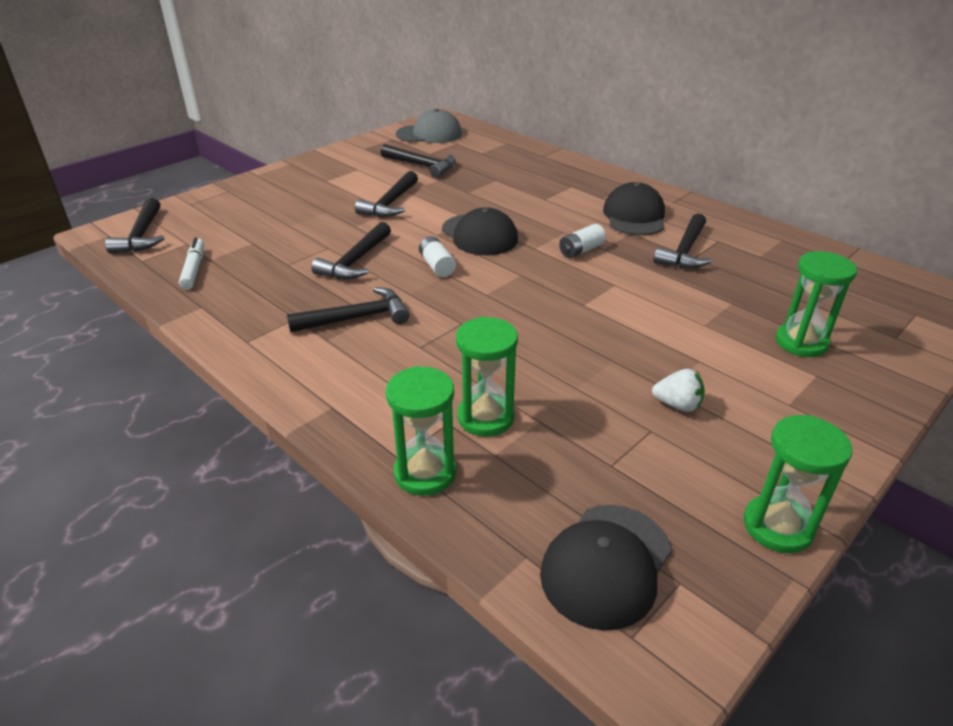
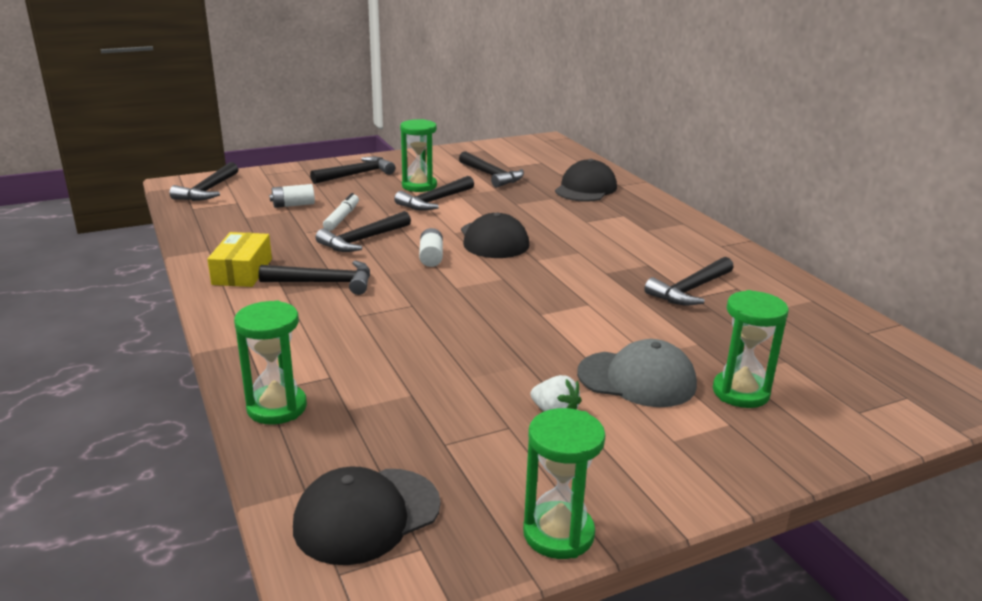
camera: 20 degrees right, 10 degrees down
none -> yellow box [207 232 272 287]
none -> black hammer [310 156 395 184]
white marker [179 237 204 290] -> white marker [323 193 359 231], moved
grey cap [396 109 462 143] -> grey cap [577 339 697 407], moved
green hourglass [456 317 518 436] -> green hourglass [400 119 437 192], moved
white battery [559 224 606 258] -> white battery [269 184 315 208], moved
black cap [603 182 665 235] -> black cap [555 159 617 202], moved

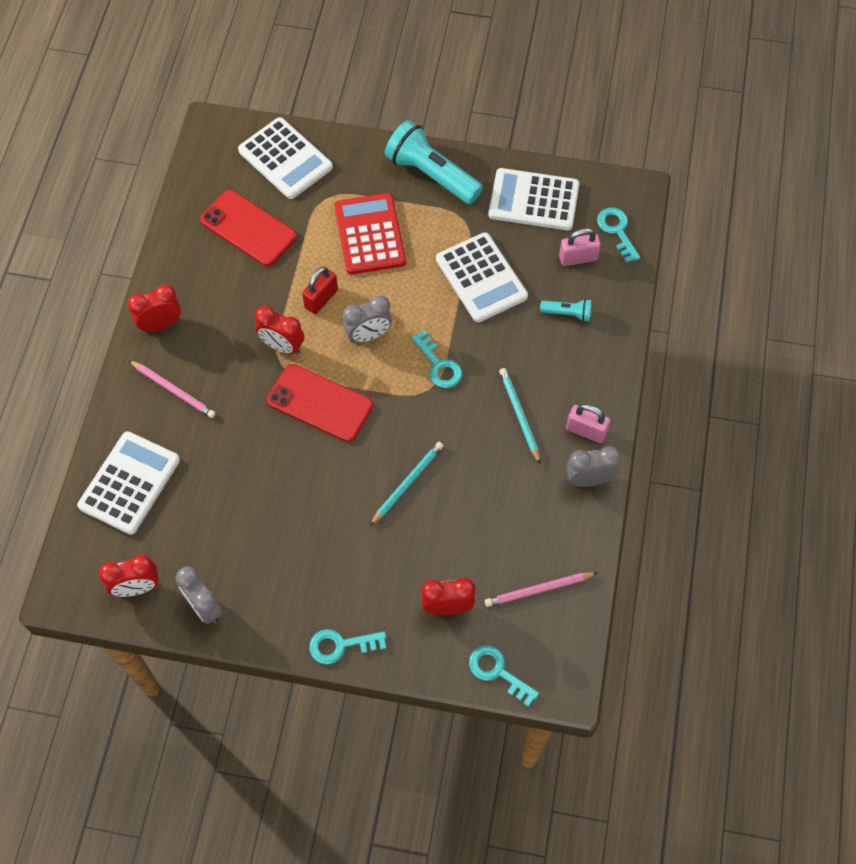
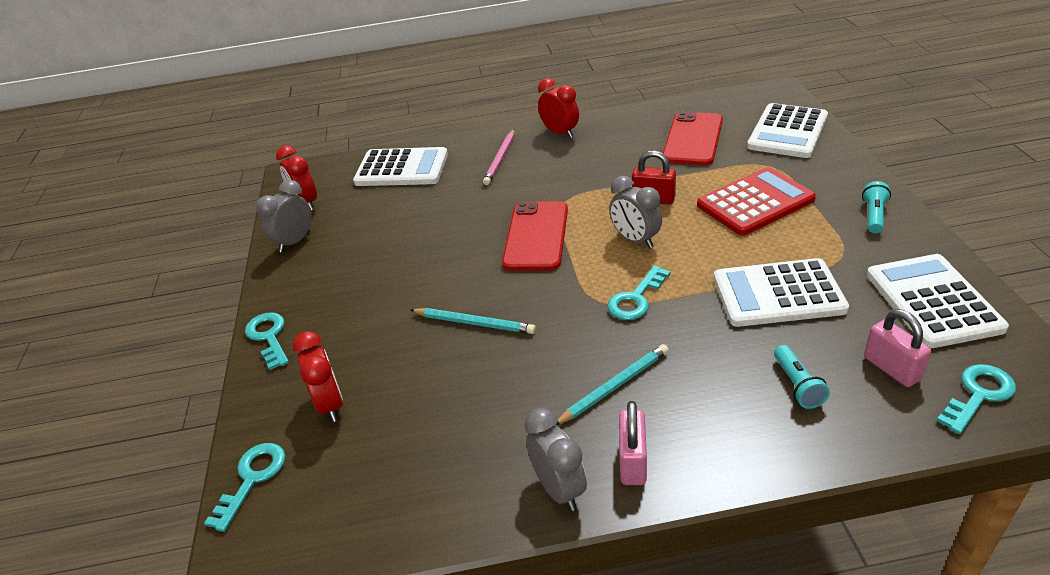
camera: 75 degrees right, 25 degrees down
red clock [255 306 304 354] -> none
pink pencil [485 572 597 607] -> none
white calculator [436 232 528 322] -> white calculator [714 258 849 327], 45 degrees clockwise
turquoise flashlight [385 120 483 204] -> turquoise flashlight [862 181 891 234], x0.47

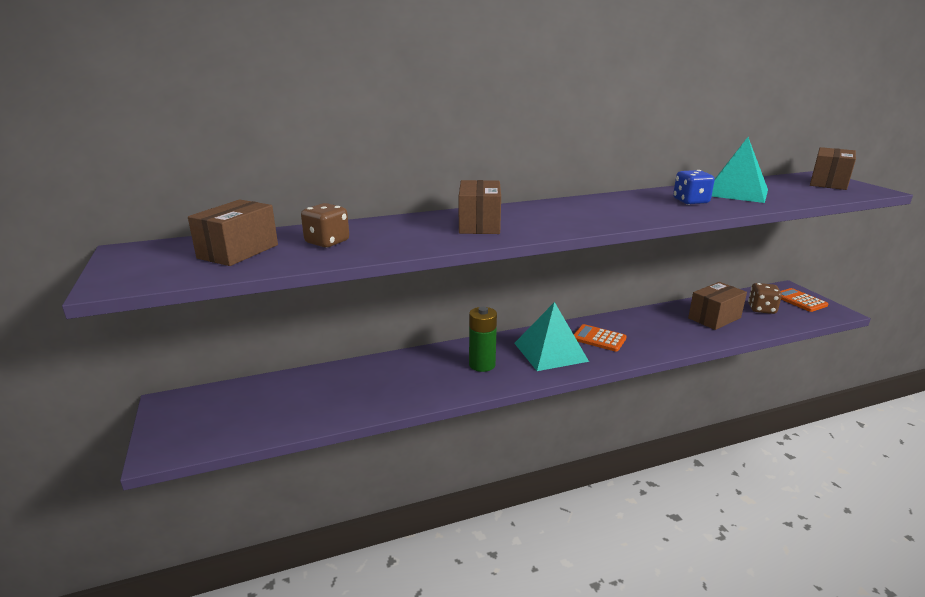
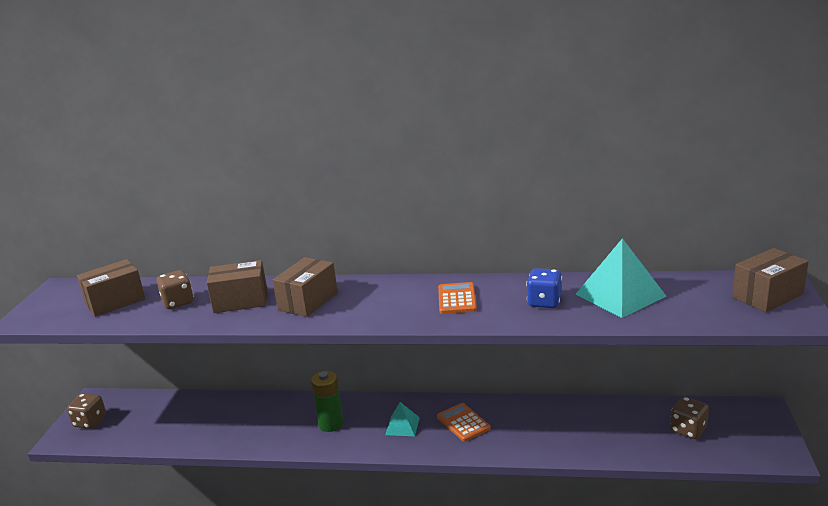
camera: 30 degrees right, 0 degrees up
none -> brown dice [67 393 106 429]
brown box [688 282 747 330] -> brown box [207 260 267 313], moved
orange calculator [781 288 828 312] -> orange calculator [438 282 477 314], moved
turquoise pyramid [514 302 589 371] -> turquoise pyramid [385 402 420 436], x0.53

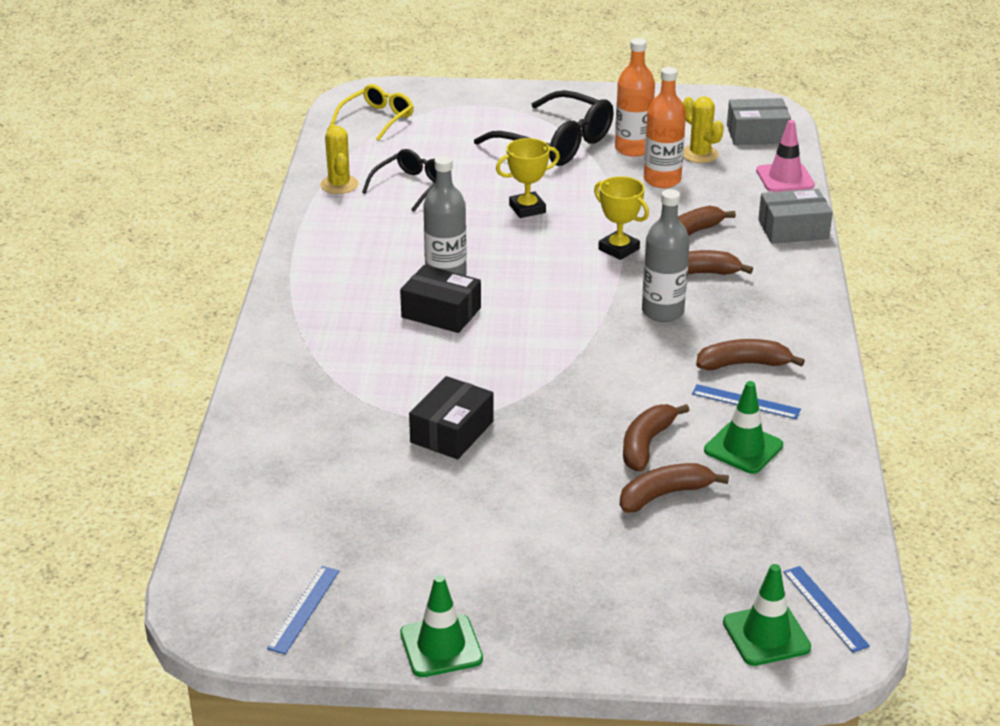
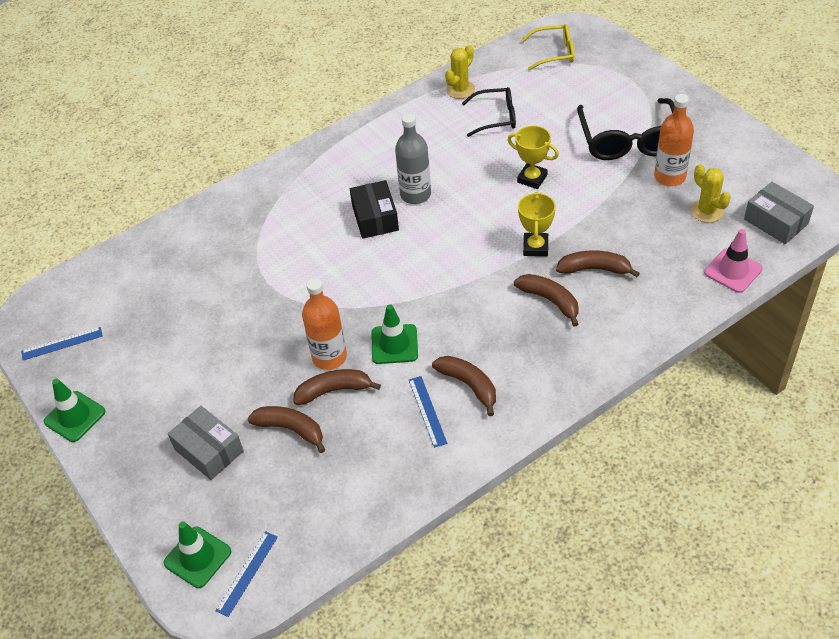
camera: 55 degrees right, 15 degrees up
black box [409 376 494 459] -> none
grey bottle [642 189 690 322] -> none
orange bottle [644 67 686 188] -> orange bottle [302 278 347 370], moved
green traffic cone [704 381 783 474] -> green traffic cone [371 304 418 364], moved
grey box [758 189 833 244] -> grey box [168 406 244 480], moved
yellow cactus [683 96 724 163] -> yellow cactus [691 164 731 223], 45 degrees counterclockwise

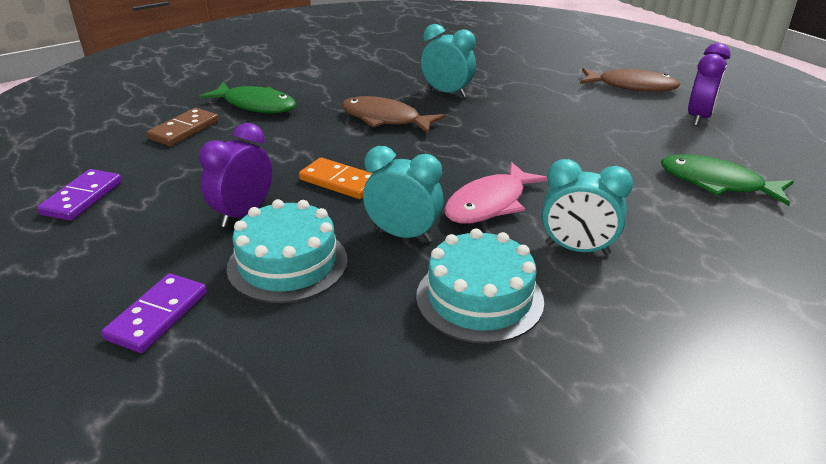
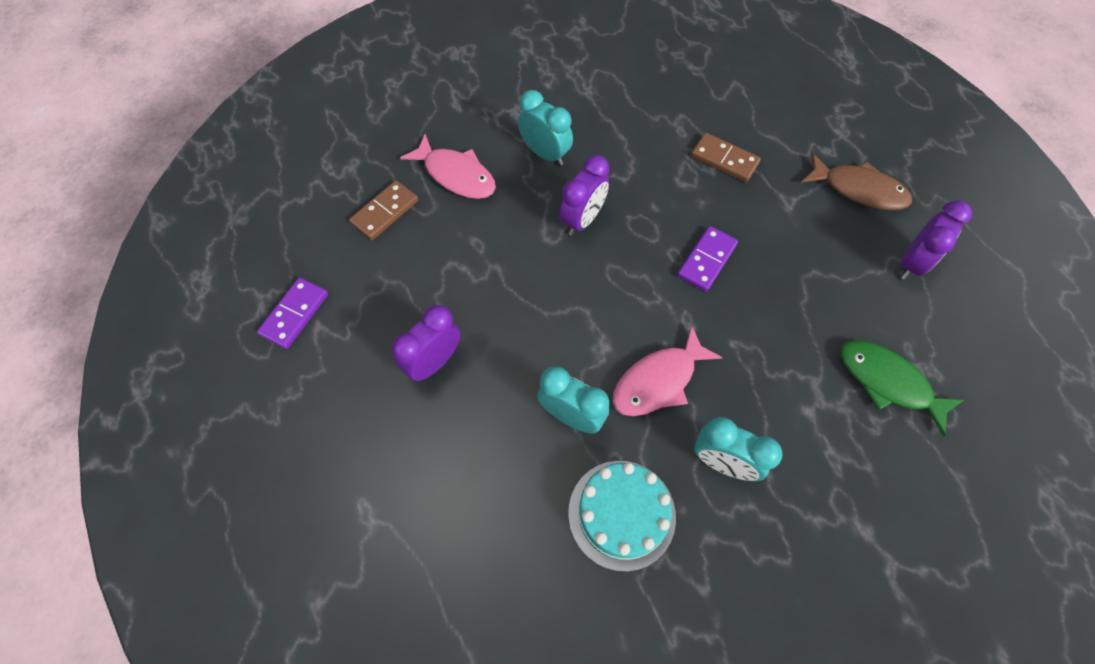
camera: 10 degrees right, 30 degrees up
turquoise cake [227 199 348 303] -> none
orange domino [299 158 373 199] -> none
none -> brown domino [691 133 761 182]
purple domino [101 273 207 353] -> purple domino [677 226 738 292], moved
turquoise clock [421 24 476 97] -> turquoise clock [518 90 573 166], moved
brown fish [342 96 445 133] -> purple clock [559 155 610 236]
green fish [199 82 296 113] -> pink fish [400 134 496 199]

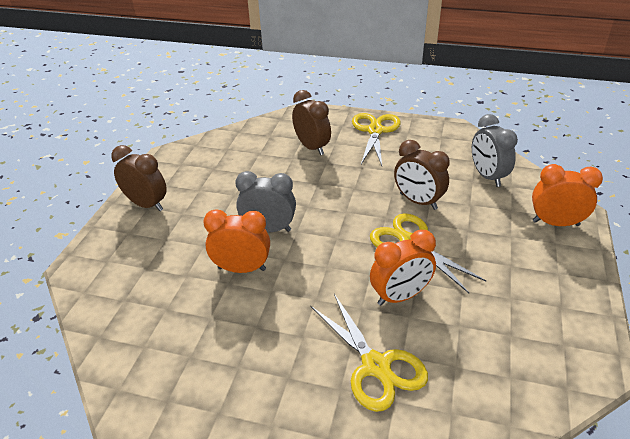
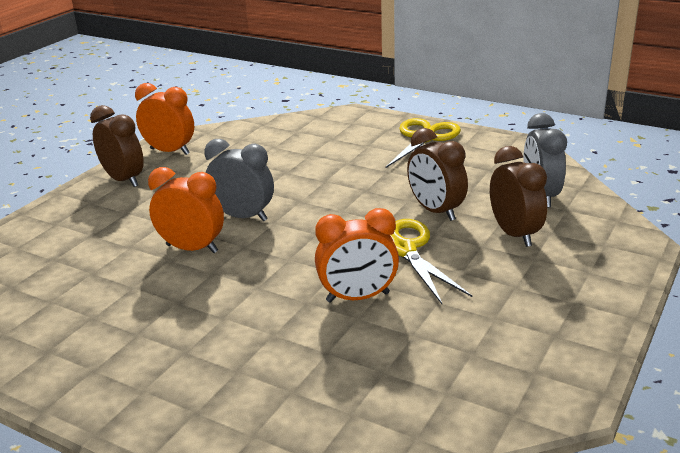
camera: 15 degrees right, 10 degrees down
yellow scissors [310 294 428 412] -> none
brown clock [292 90 331 155] -> brown clock [490 146 547 247], moved
orange clock [532 164 603 226] -> orange clock [135 83 194 155], moved

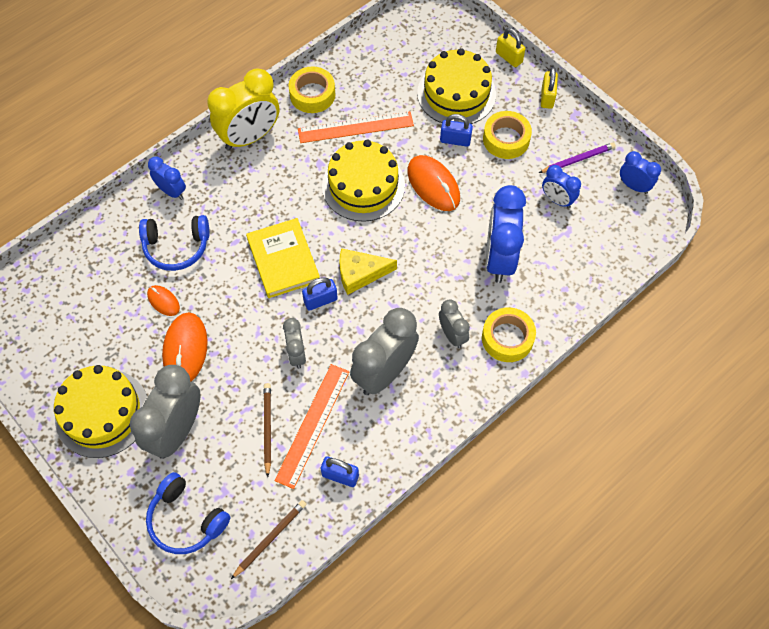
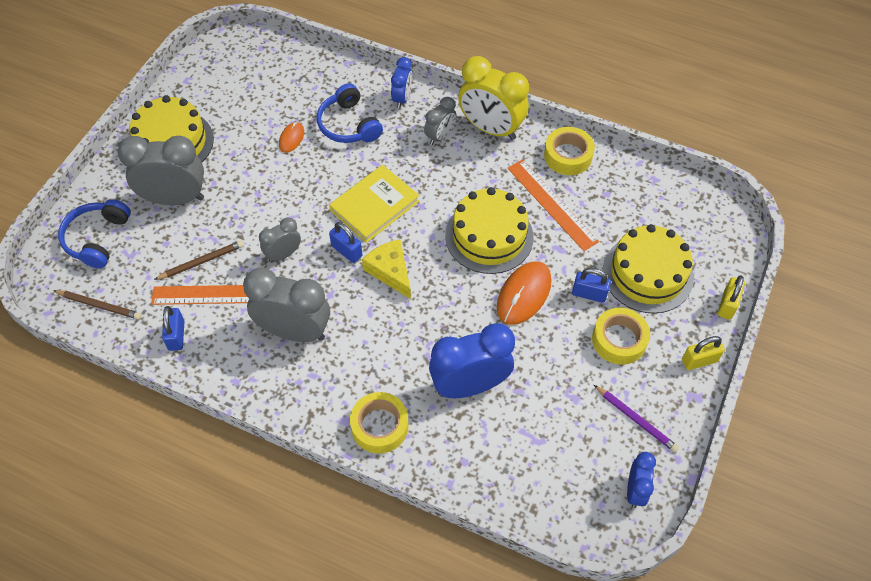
camera: 65 degrees right, 5 degrees down
orange mouse [162 312 208 381] -> none
blue clock [542 165 581 208] -> none
grey clock [439 299 470 348] -> grey clock [424 97 456 145], moved
blue padlock [440 114 473 147] -> blue padlock [572 268 611 303], 60 degrees counterclockwise

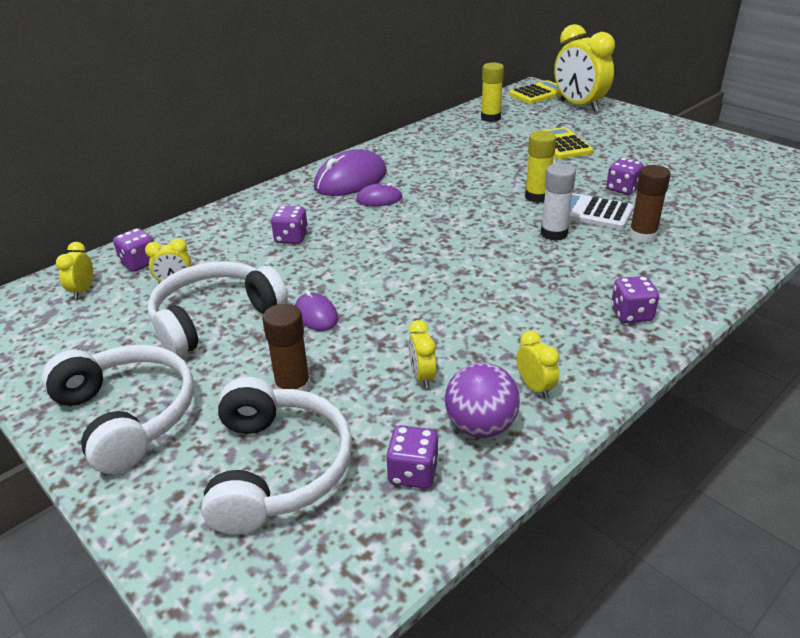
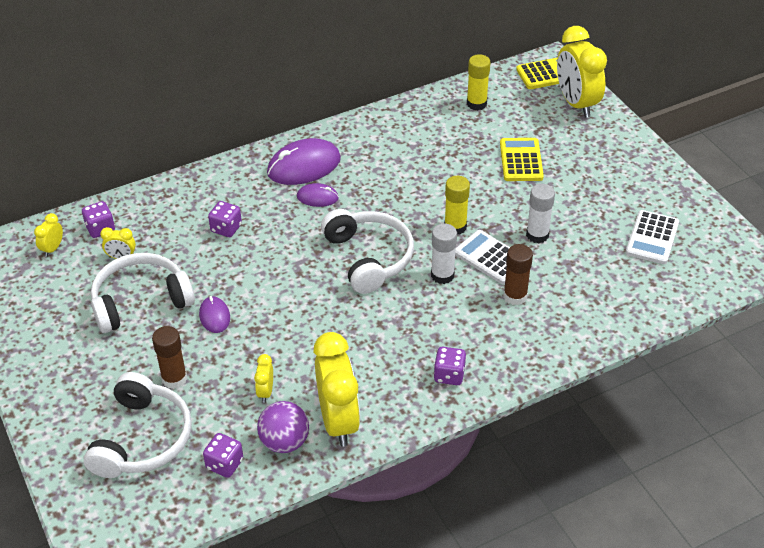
camera: 15 degrees right, 10 degrees up
none -> white calculator [626 210 679 264]
white headphones [41 345 194 474] -> white headphones [321 209 414 294], moved
purple dice [606 158 644 195] -> white glue stick [526 184 555 243]
yellow clock [517 331 559 399] -> yellow clock [313 332 360 446], x2.28

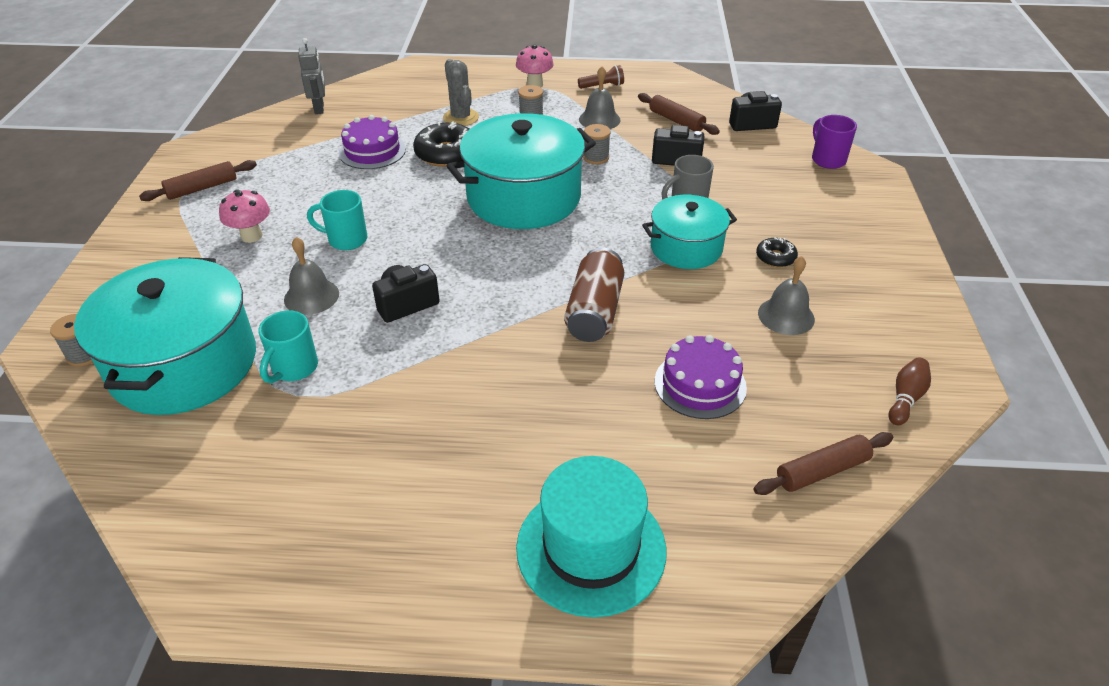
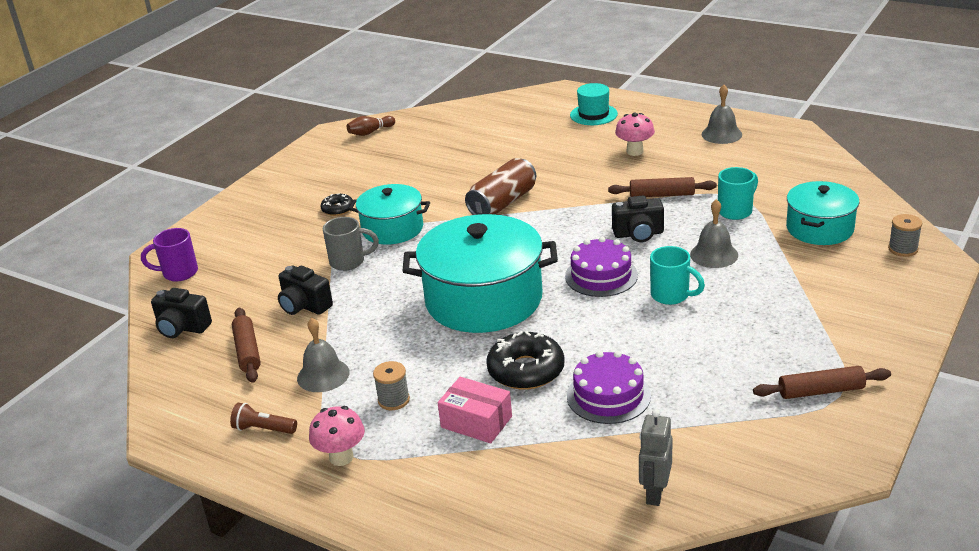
camera: 150 degrees left, 10 degrees down
grey spool [583 124 611 164] -> none
pink mushroom [219 189 270 243] -> pink mushroom [615 113 655 156], moved
purple cake [655 335 747 419] -> purple cake [565 237 638 297], moved
brown rolling pin [754 432 893 495] -> brown rolling pin [608 177 717 197], moved
grey bell [758 256 815 335] -> grey bell [702 85 742 144], moved
grey cactus [443 59 479 126] -> pink box [438 377 512 443]
purple mug [812 115 857 169] -> purple mug [141 228 198 282], 75 degrees clockwise
turquoise pot [74 257 256 415] -> turquoise pot [786 181 859 245], x0.59
turquoise hat [516 456 666 618] -> turquoise hat [570 83 618 125], x0.60

